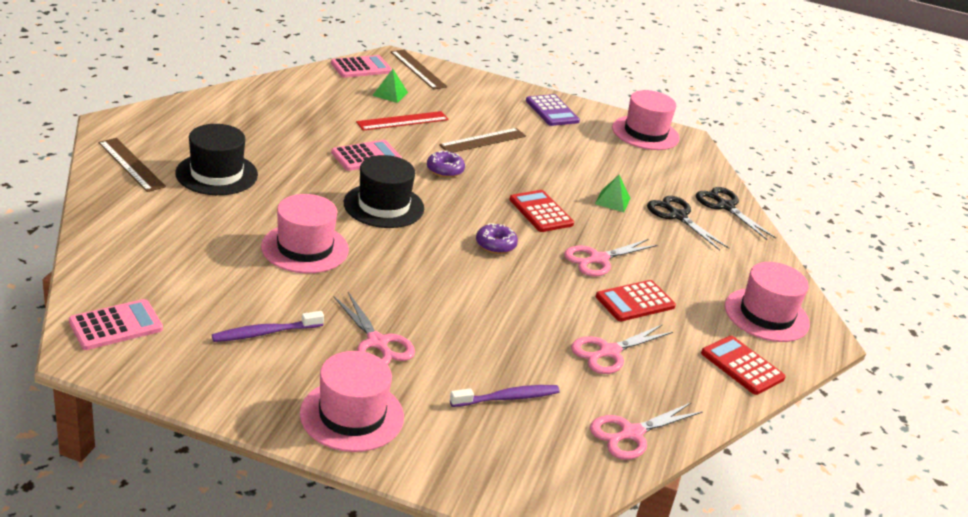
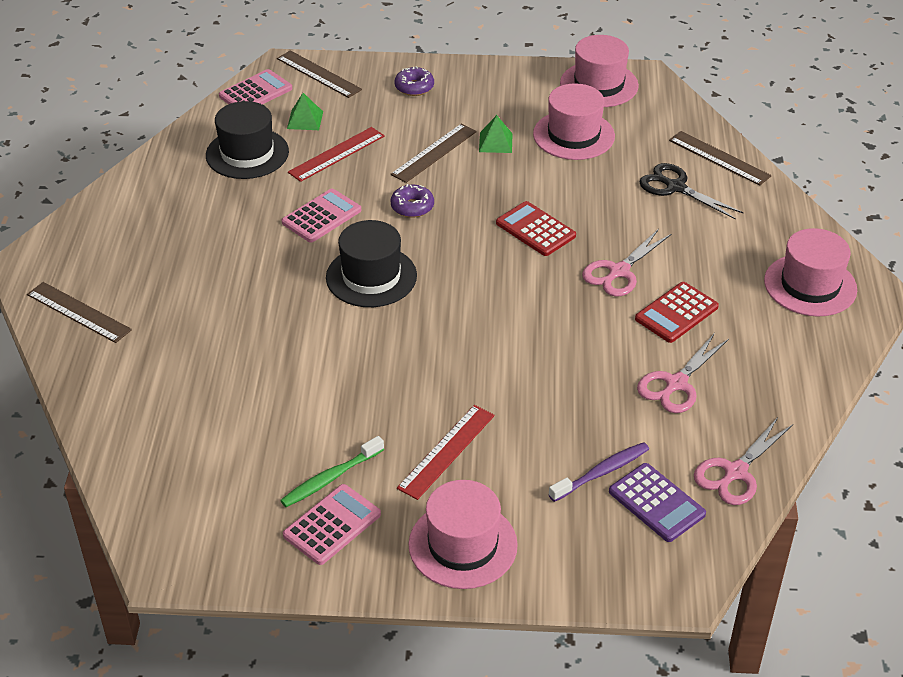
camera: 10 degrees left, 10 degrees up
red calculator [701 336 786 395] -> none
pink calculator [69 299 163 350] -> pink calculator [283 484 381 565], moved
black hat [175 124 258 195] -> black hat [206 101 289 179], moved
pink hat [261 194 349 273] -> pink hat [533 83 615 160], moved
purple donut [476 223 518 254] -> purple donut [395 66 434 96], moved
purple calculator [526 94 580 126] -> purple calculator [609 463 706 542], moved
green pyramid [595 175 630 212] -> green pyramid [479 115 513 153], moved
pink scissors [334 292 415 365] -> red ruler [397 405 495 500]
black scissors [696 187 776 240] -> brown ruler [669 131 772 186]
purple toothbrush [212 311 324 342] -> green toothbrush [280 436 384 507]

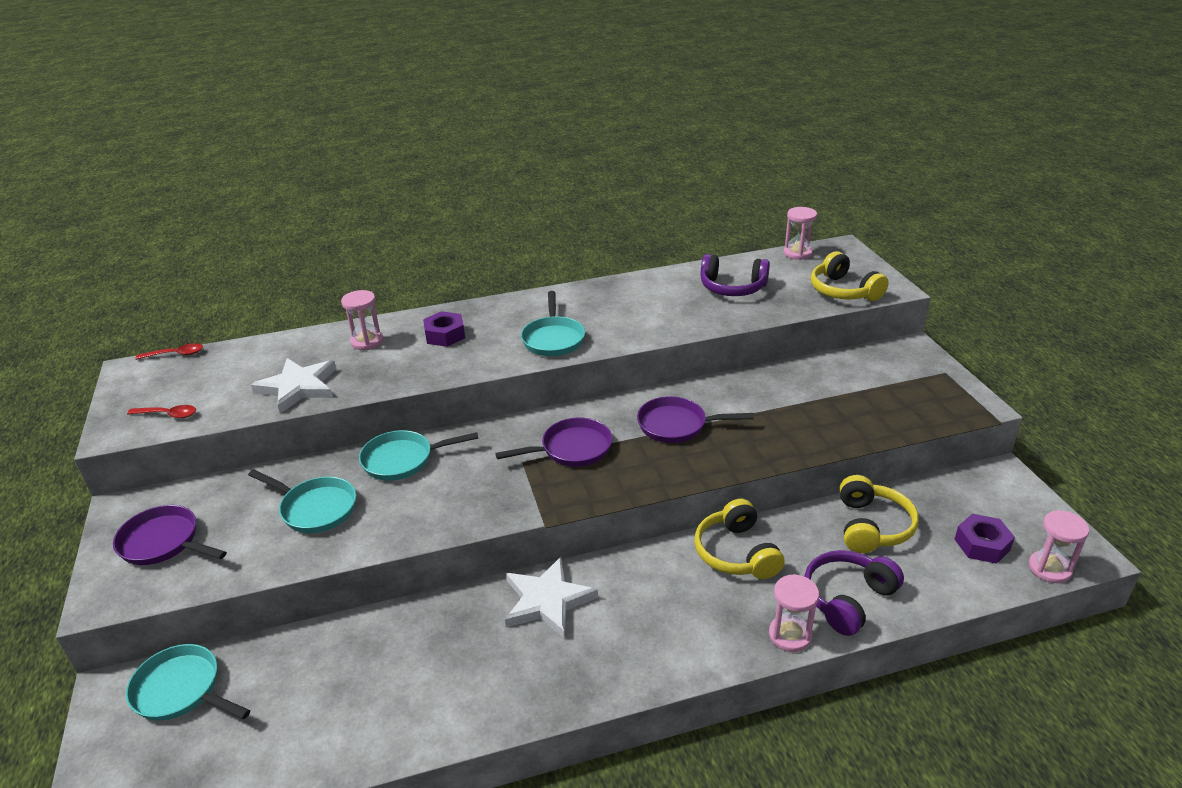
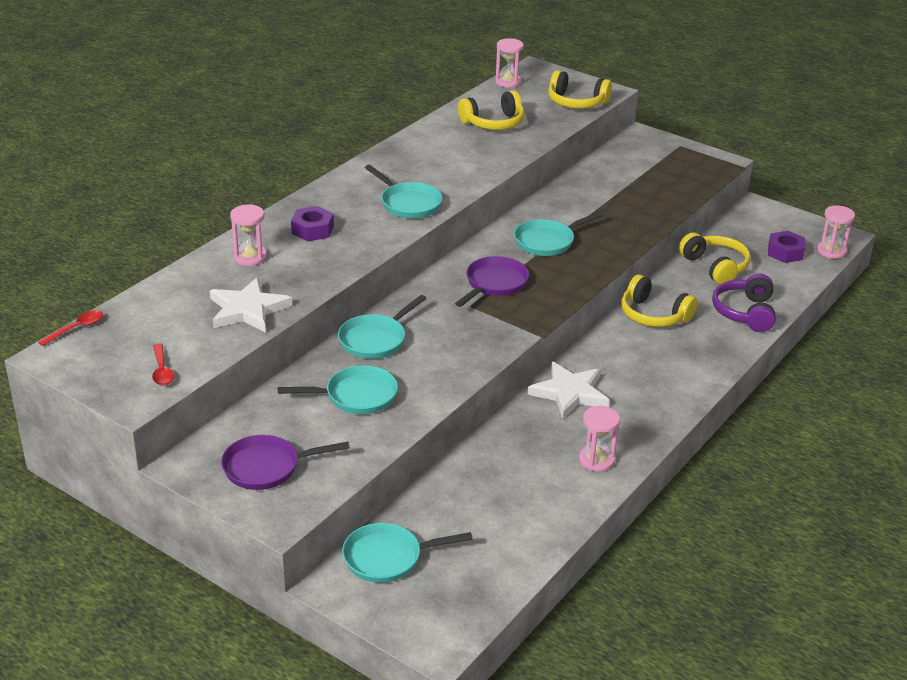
camera: 40 degrees left, 0 degrees up
pink hourglass [769 574 819 652] -> pink hourglass [579 406 620 472], moved
purple pan [637 396 754 443] -> turquoise pan [514 212 604 256]
purple headphones [701 254 770 296] -> yellow headphones [458 90 525 130]
red spoon [127 405 196 418] -> red spoon [152 343 174 386], 105 degrees clockwise

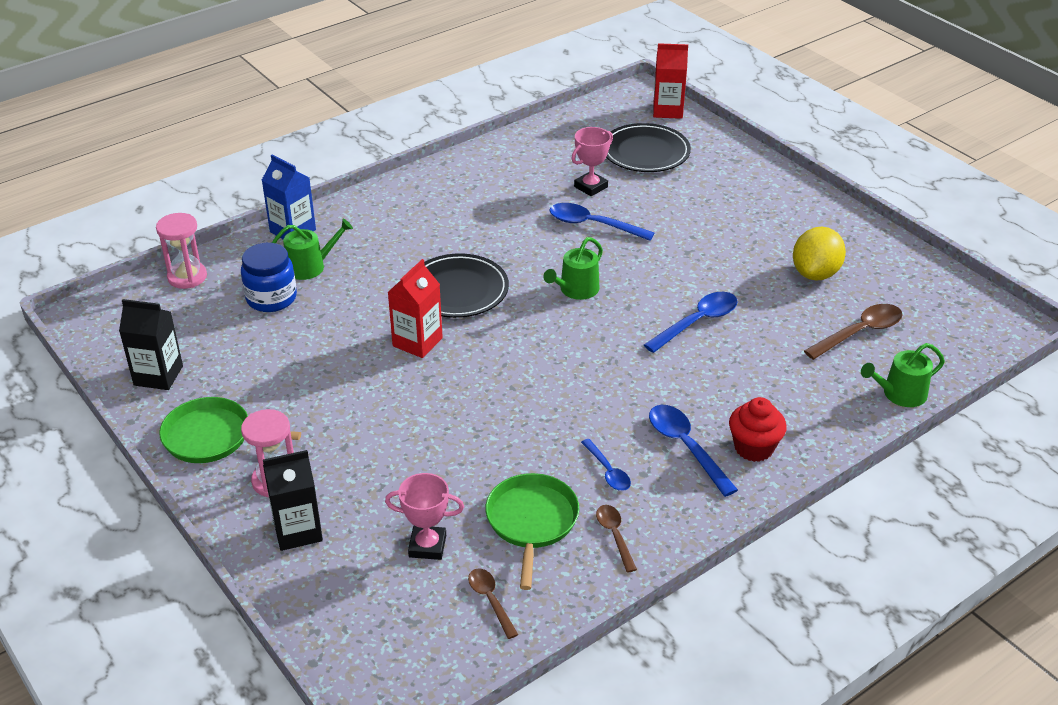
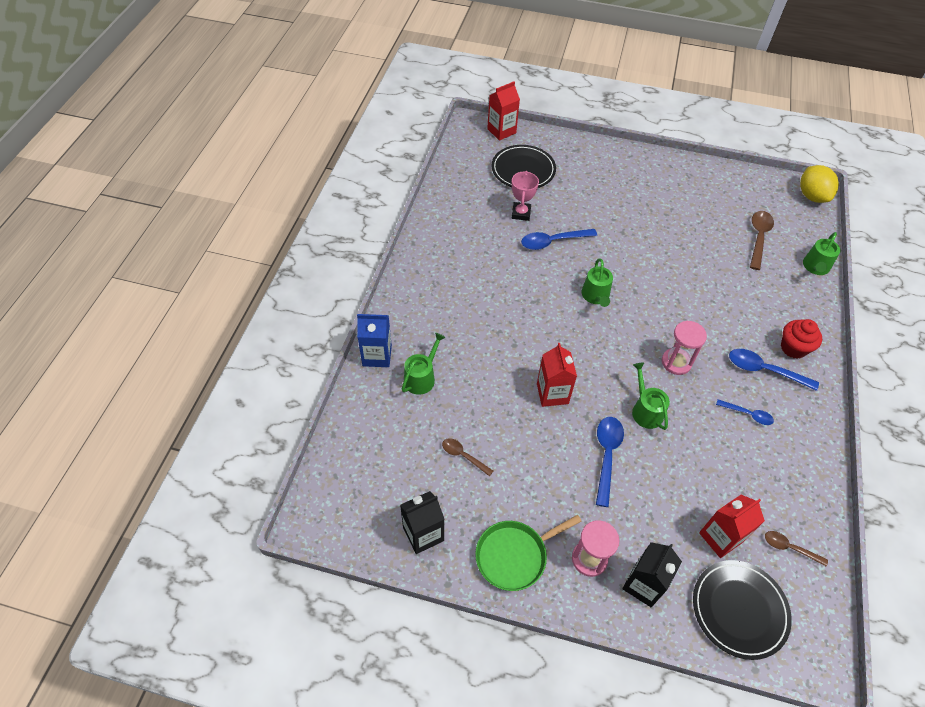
camera: 40 degrees left, 15 degrees up
blue jar [241 243 297 312] -> none
green pan [485 473 579 590] -> none
none -> green watering can [632 363 670 430]
pink hourglass [156 213 207 289] -> pink hourglass [662 321 707 375], moved
black plate [424 253 509 318] -> black plate [693 560 792 660], moved
brown spoon [596 505 637 573] -> brown spoon [442 438 493 477], moved
blue spoon [644 292 738 353] -> blue spoon [596 417 624 507], moved
yellow lemon [793 227 846 281] -> yellow lemon [800 165 839 203], moved
pink trophy [385 473 464 560] -> red carton [699 495 765 558]

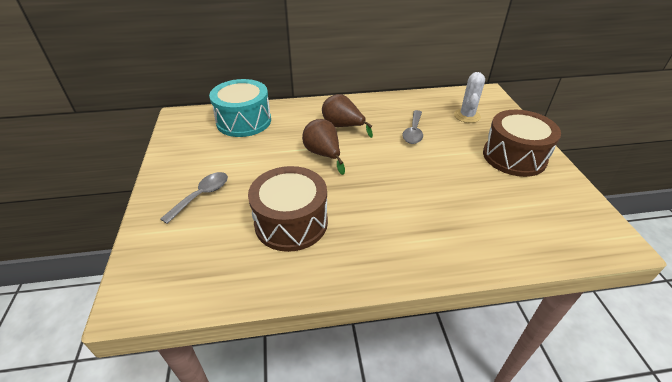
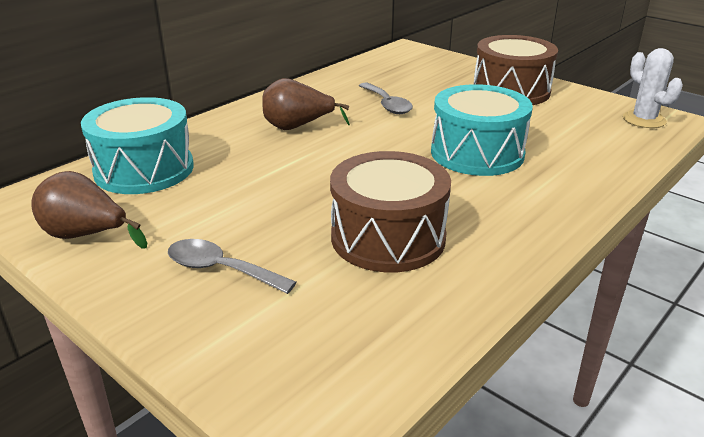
camera: 40 degrees left, 10 degrees down
none -> turquoise drum [431 84 533 176]
brown pear [302 119 345 175] -> brown pear [31 171 147 249], moved
white cactus [454 72 485 123] -> white cactus [623 48 683 128], moved
grey spoon [161 172 228 224] -> grey spoon [168 239 297 294], 60 degrees counterclockwise

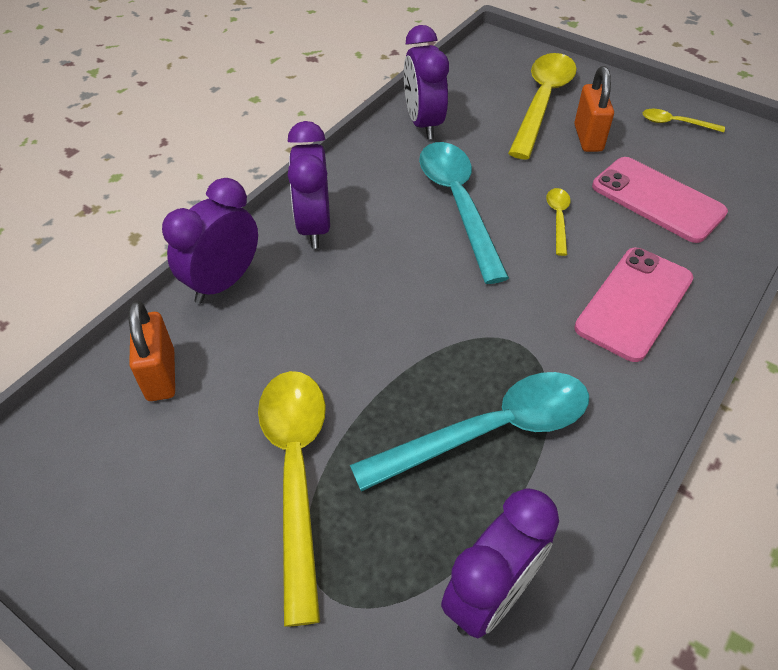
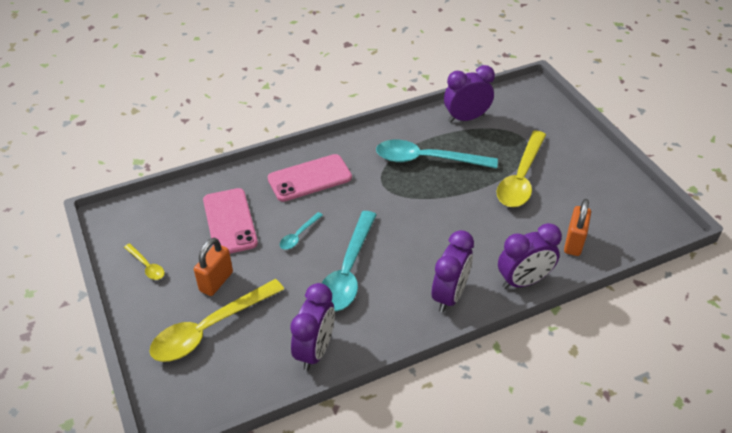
camera: 150 degrees left, 5 degrees down
yellow spoon [546 188 571 256] -> turquoise spoon [280 212 323 250]

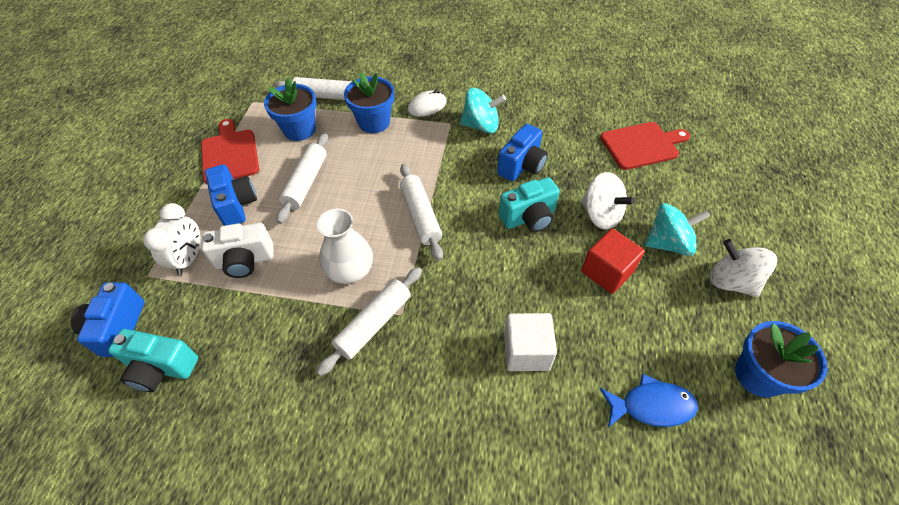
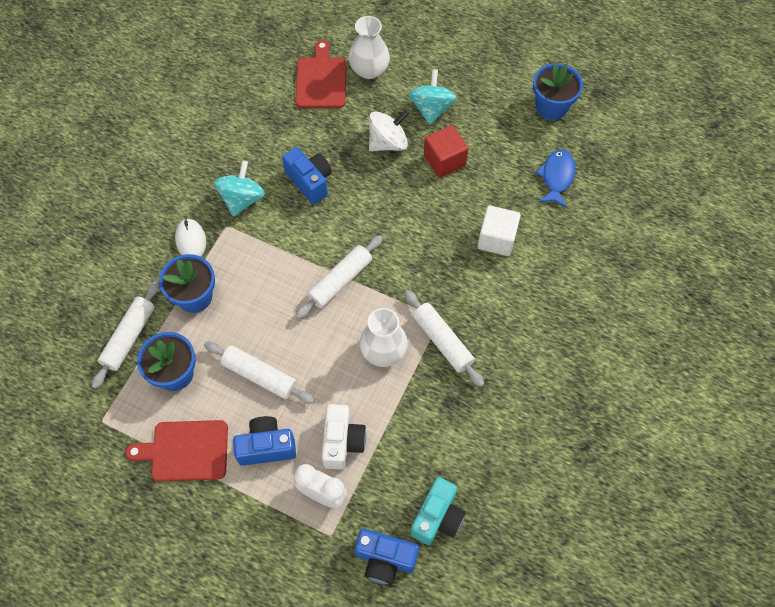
camera: 75 degrees left, 10 degrees up
turquoise camera [499 177 560 232] -> none
white spinning top [710 239 777 297] -> none
none -> white vase [348 16 390 79]
white rolling pin [400 164 443 261] -> white rolling pin [295 235 383 319], 45 degrees counterclockwise

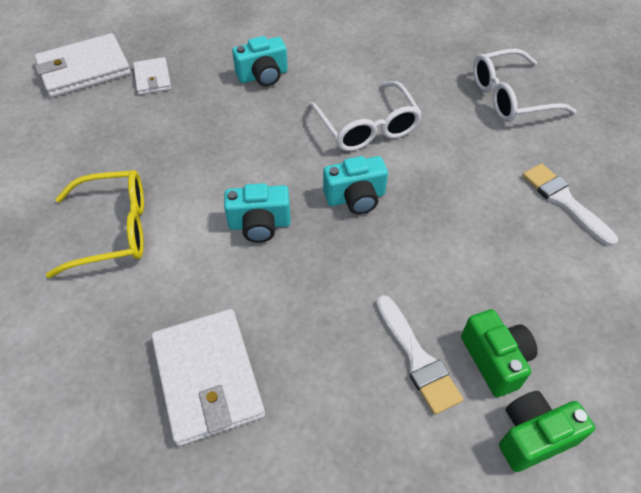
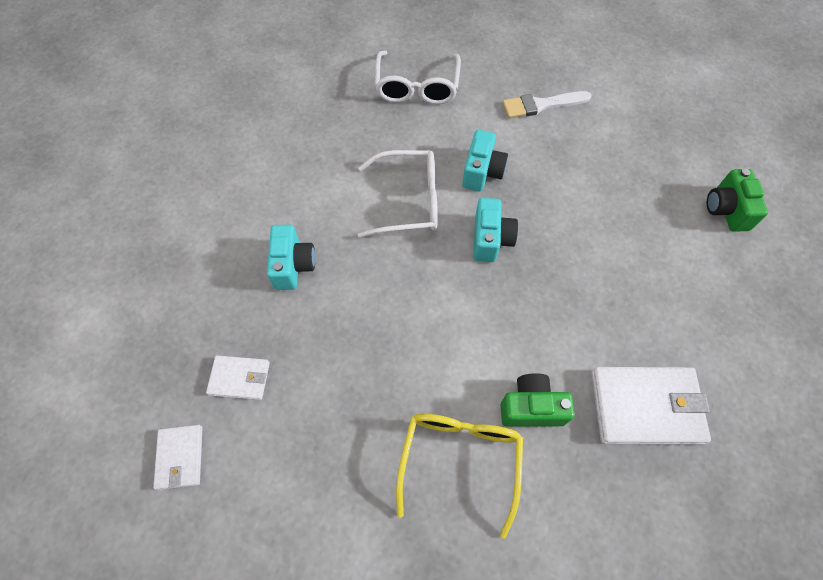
camera: 70 degrees left, 10 degrees up
white brush [376 295 463 415] -> none
turquoise camera [224 183 291 243] -> turquoise camera [462 130 508 191], moved
green camera [461 309 538 397] -> green camera [501 373 575 427], moved
white wallet [34 33 131 98] -> white wallet [153 425 202 490], x0.55

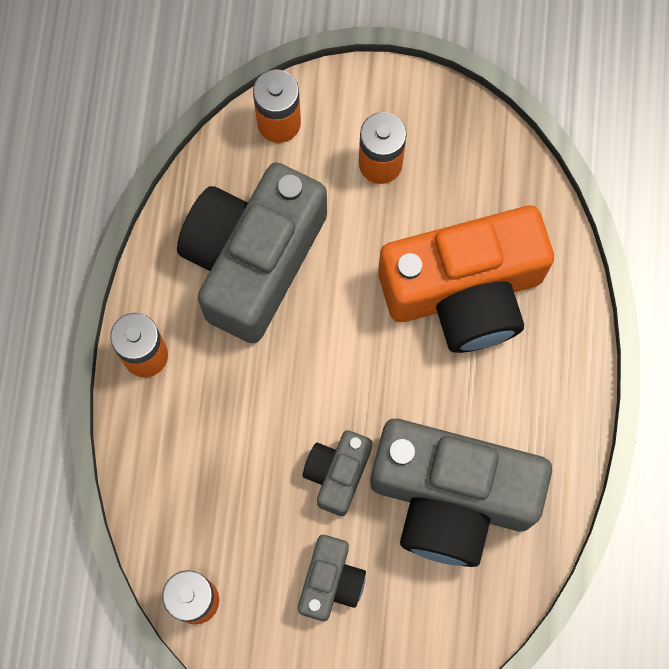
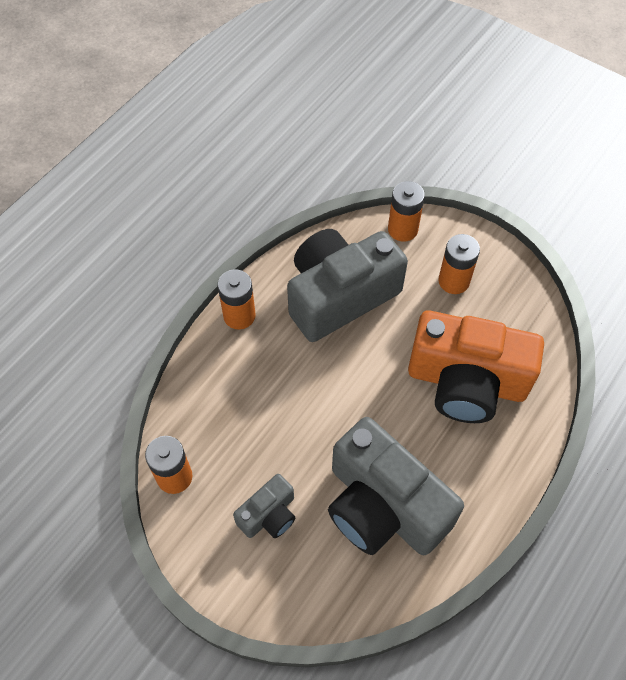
camera: 30 degrees right, 15 degrees down
grey camera [303 430 373 516] -> none

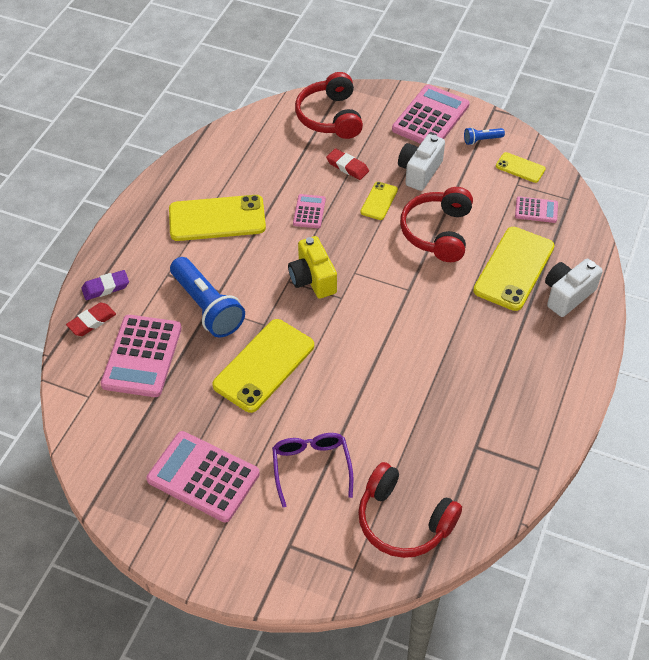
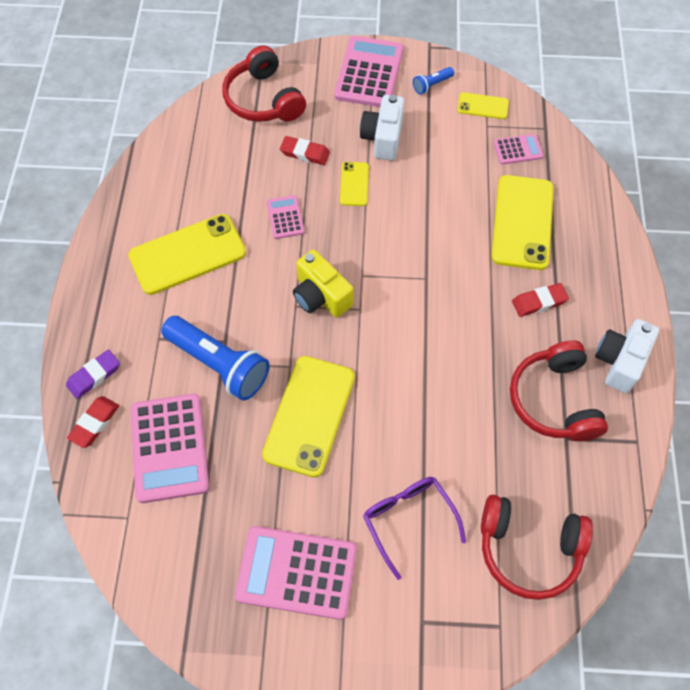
camera: 20 degrees left, 10 degrees up
none -> red eraser [512 283 569 317]
red headphones [400 187 473 262] -> red headphones [510 340 608 441], moved
white camera [545 259 603 317] -> white camera [595 319 659 393], moved

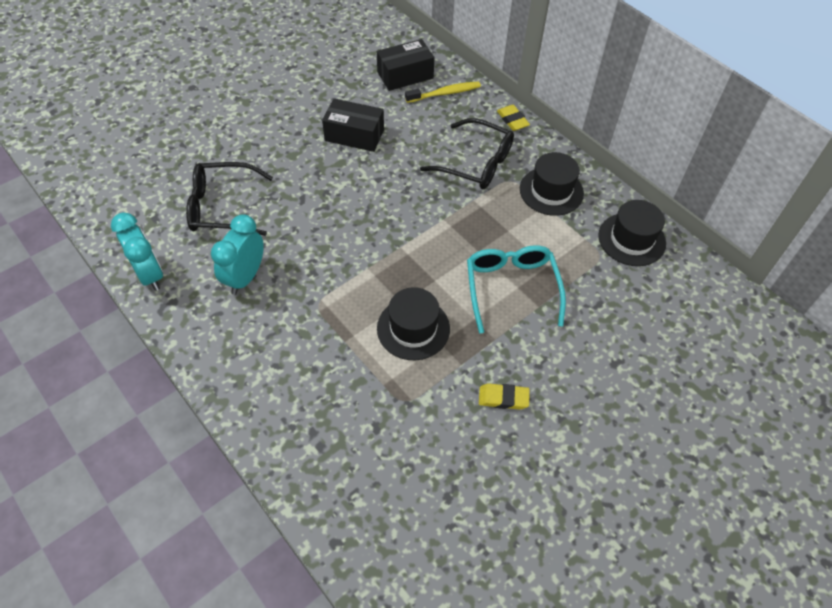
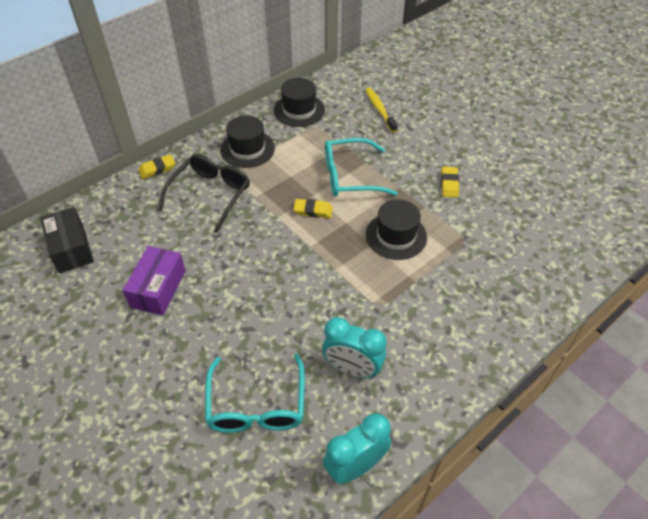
camera: 90 degrees left, 5 degrees down
none -> yellow eraser [293 199 333 218]
yellow toothbrush [405 81 481 103] -> yellow toothbrush [365 88 398 132], moved
black glasses [186 162 273 236] -> turquoise glasses [205 354 305 433]
black box [322 98 384 152] -> purple box [123 246 186 315]

